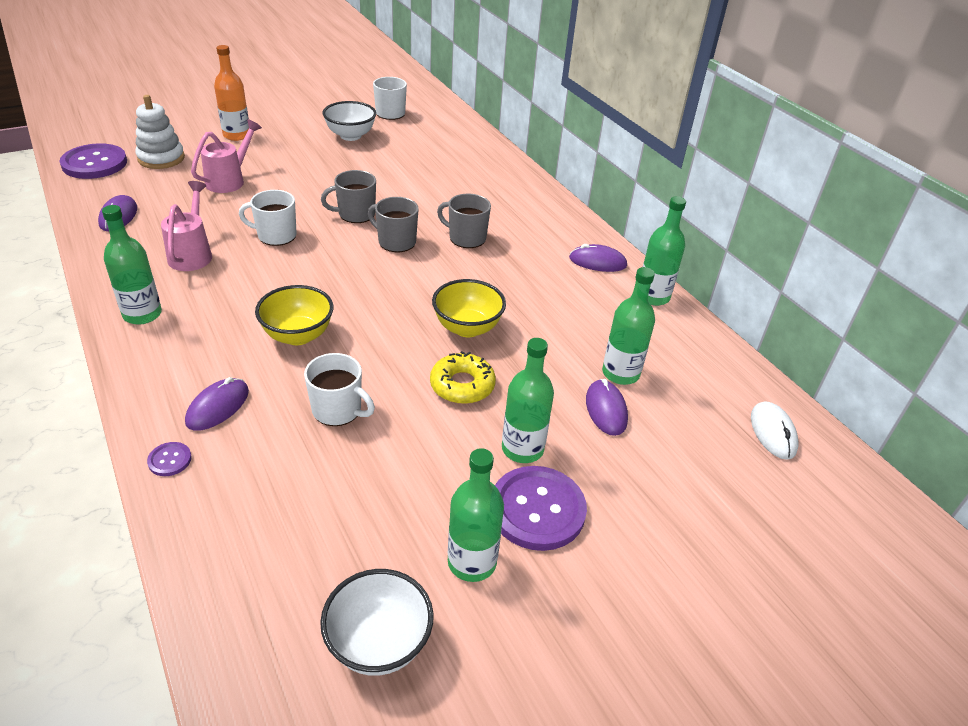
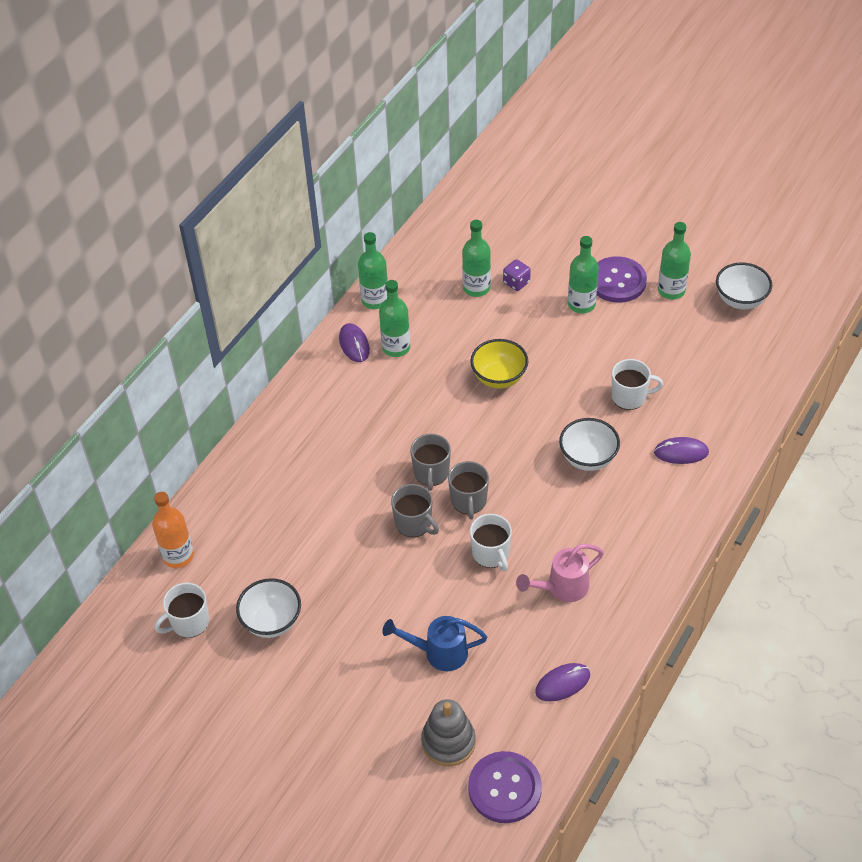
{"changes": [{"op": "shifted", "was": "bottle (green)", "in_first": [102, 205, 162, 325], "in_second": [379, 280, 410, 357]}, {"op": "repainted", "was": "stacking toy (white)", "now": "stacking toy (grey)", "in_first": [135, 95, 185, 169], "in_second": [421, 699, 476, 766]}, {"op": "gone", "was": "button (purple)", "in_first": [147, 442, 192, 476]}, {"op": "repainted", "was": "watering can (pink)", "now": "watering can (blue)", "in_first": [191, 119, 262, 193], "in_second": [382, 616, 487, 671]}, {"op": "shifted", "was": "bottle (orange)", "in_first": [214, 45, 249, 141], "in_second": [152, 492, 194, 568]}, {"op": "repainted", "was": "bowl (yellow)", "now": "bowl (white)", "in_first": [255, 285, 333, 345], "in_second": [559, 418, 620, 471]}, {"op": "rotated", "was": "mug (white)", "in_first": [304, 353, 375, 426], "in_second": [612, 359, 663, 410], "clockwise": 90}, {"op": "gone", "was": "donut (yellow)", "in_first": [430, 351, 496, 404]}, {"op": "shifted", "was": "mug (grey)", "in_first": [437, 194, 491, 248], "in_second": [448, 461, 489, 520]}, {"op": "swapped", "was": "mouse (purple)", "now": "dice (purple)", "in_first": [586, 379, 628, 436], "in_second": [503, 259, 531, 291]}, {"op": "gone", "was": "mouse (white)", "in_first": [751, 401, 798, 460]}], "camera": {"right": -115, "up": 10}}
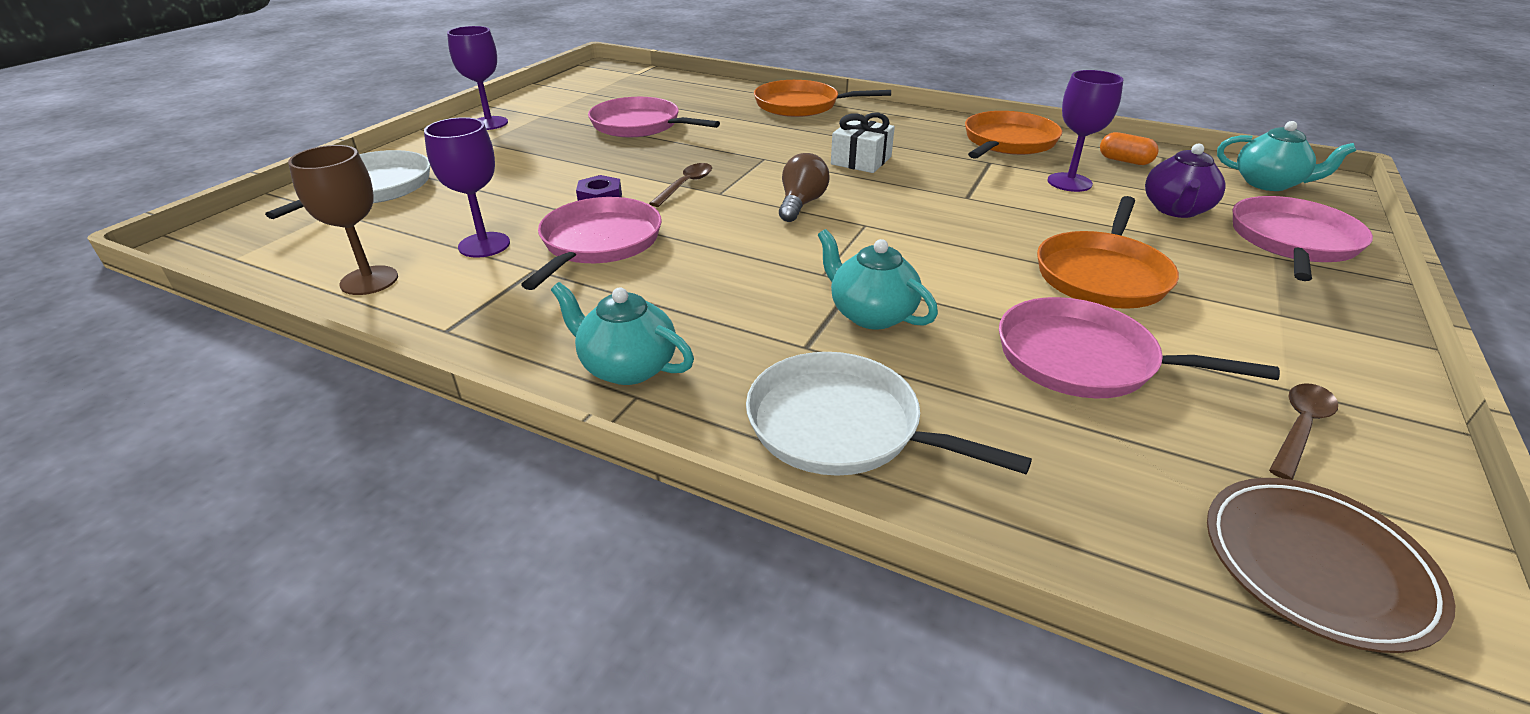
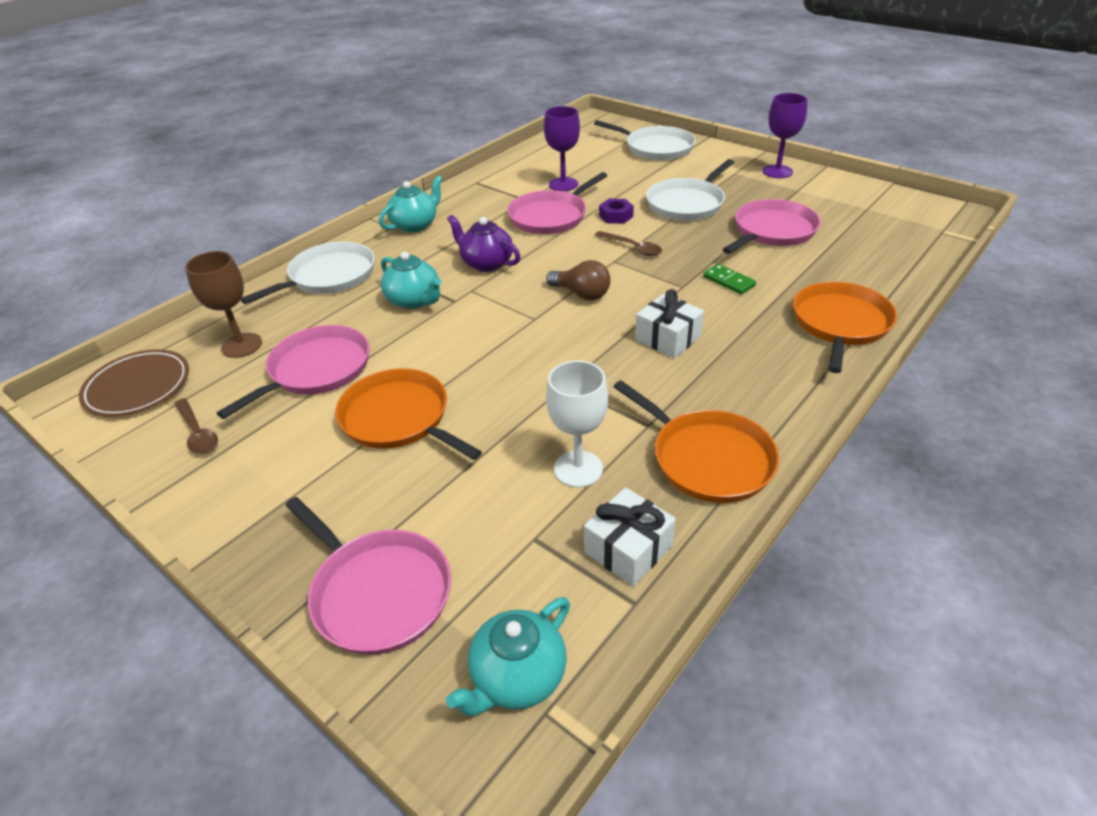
{"changes": [{"op": "shifted", "was": "goblet (brown)", "in_first": [288, 145, 398, 295], "in_second": [185, 251, 262, 358]}, {"op": "rotated", "was": "pan (pink)", "in_first": [521, 197, 662, 290], "in_second": [507, 172, 607, 234], "clockwise": 105}, {"op": "rotated", "was": "teapot (turquoise)", "in_first": [818, 229, 938, 329], "in_second": [381, 252, 441, 309], "clockwise": 75}, {"op": "repainted", "was": "goblet (purple)", "now": "goblet (white)", "in_first": [1048, 70, 1123, 192], "in_second": [546, 361, 608, 488]}, {"op": "swapped", "was": "capsule (orange)", "now": "gift (white)", "in_first": [1100, 132, 1159, 165], "in_second": [584, 487, 676, 586]}, {"op": "shifted", "was": "teapot (purple)", "in_first": [1145, 144, 1226, 218], "in_second": [447, 215, 521, 272]}, {"op": "new", "now": "pan (white)", "in_second": [646, 159, 734, 221]}, {"op": "new", "now": "domino (green)", "in_second": [703, 264, 756, 294]}], "camera": {"right": 105, "up": 5}}
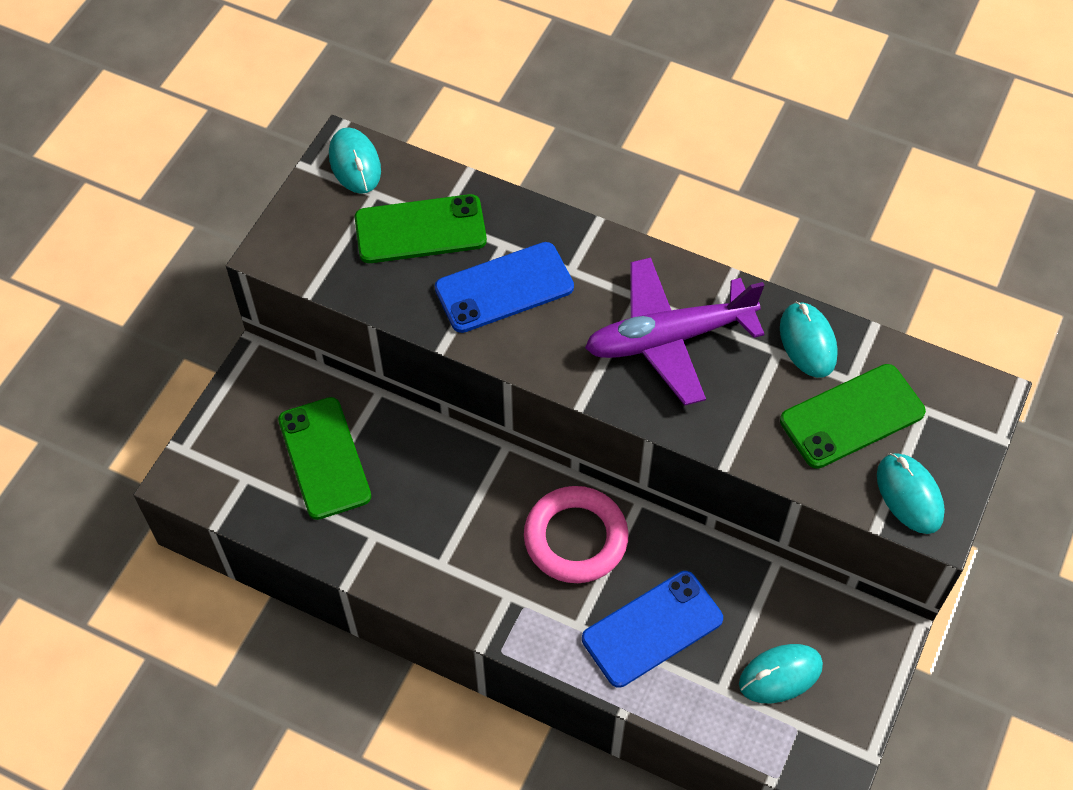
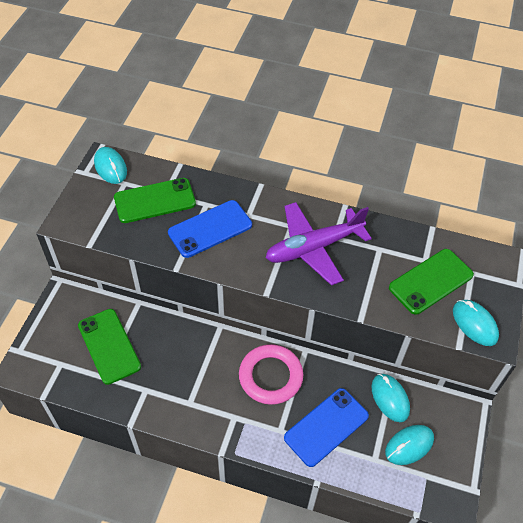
{"changes": [{"op": "shifted", "was": "mouse (turquoise)", "in_first": [780, 302, 838, 378], "in_second": [371, 374, 410, 422]}], "camera": {"right": -10, "up": -5}}
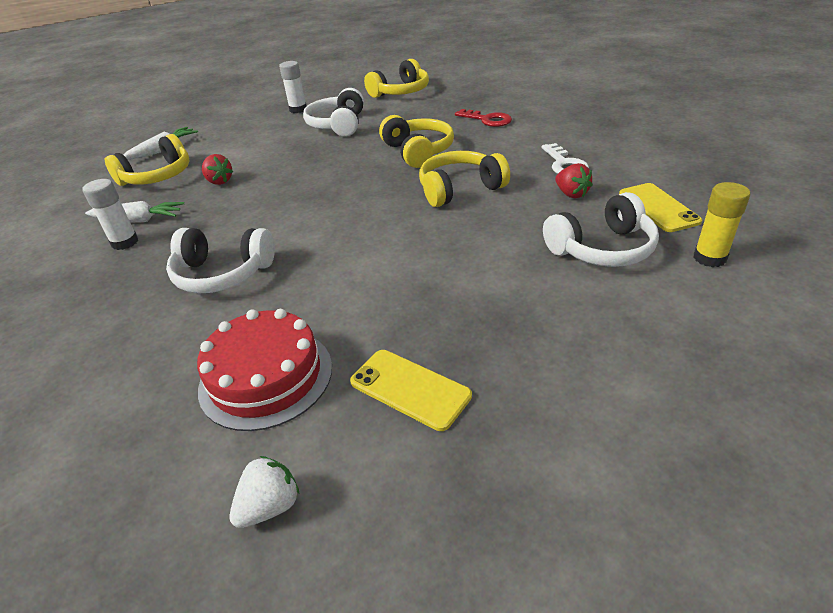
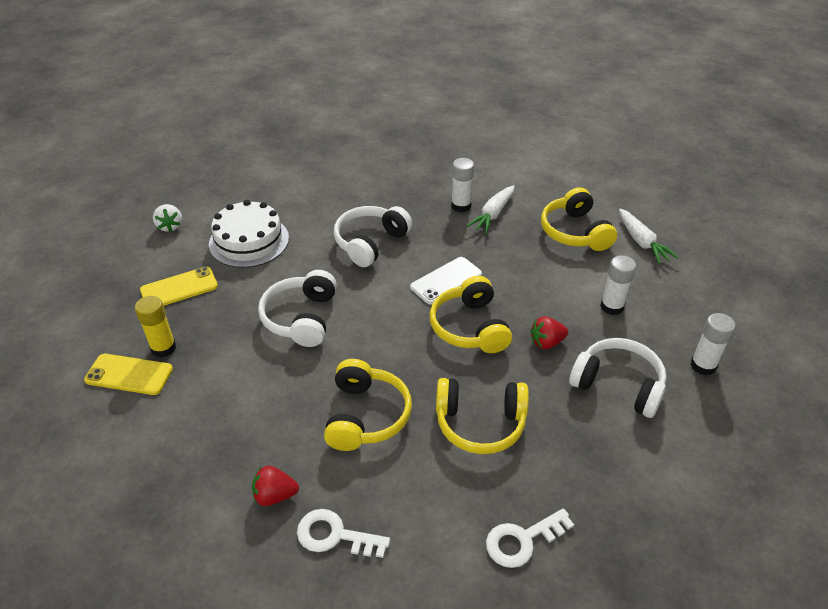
{"changes": [{"op": "repainted", "was": "cake (red)", "now": "cake (white)", "in_first": [197, 309, 332, 431], "in_second": [209, 200, 289, 268]}, {"op": "shifted", "was": "strawberry (red)", "in_first": [202, 154, 233, 185], "in_second": [531, 316, 568, 349]}, {"op": "shifted", "was": "headphones (yellow)", "in_first": [364, 59, 429, 98], "in_second": [429, 276, 512, 353]}, {"op": "repainted", "was": "key (red)", "now": "key (white)", "in_first": [455, 109, 512, 127], "in_second": [486, 508, 574, 568]}, {"op": "shifted", "was": "headphones (white)", "in_first": [543, 192, 659, 267], "in_second": [258, 270, 337, 347]}, {"op": "shifted", "was": "phone (yellow)", "in_first": [619, 183, 702, 232], "in_second": [84, 354, 173, 395]}, {"op": "shifted", "was": "glue stick (yellow)", "in_first": [693, 182, 750, 267], "in_second": [135, 296, 176, 358]}, {"op": "new", "now": "phone (white)", "in_second": [410, 257, 482, 305]}, {"op": "new", "now": "glue stick (white)", "in_second": [600, 255, 636, 315]}], "camera": {"right": 115, "up": 5}}
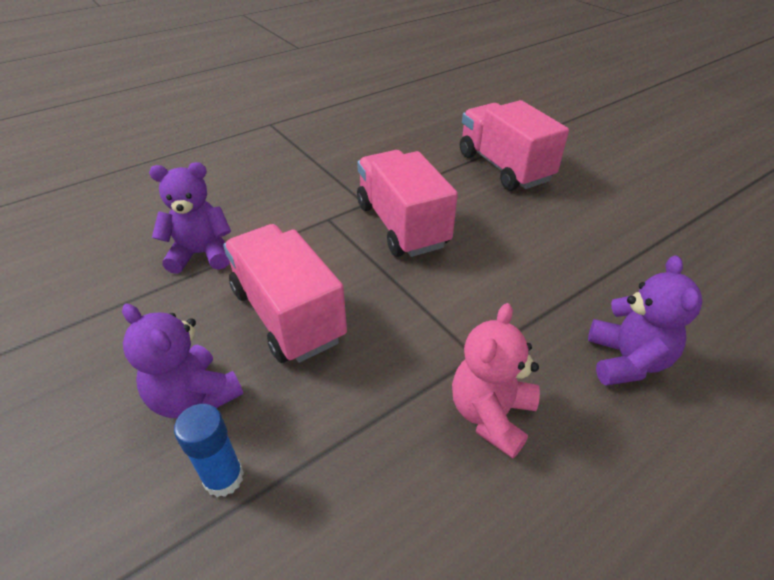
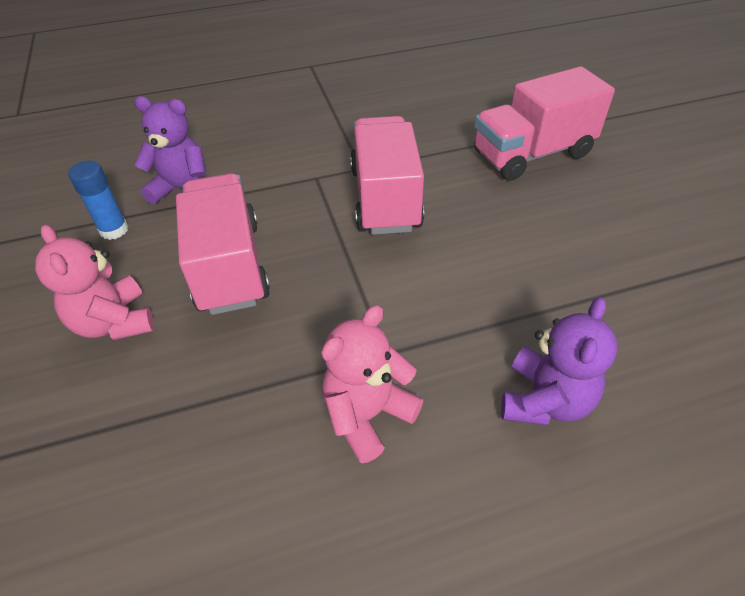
{"changes": [{"op": "repainted", "was": "teddy bear (purple)", "now": "teddy bear (pink)", "in_first": [122, 304, 243, 418], "in_second": [35, 224, 154, 340]}, {"op": "shifted", "was": "glue stick (blue)", "in_first": [174, 404, 244, 497], "in_second": [68, 161, 129, 240]}, {"op": "rotated", "was": "truck (pink)", "in_first": [460, 100, 569, 191], "in_second": [474, 66, 615, 181], "clockwise": -105}], "camera": {"right": 20, "up": 5}}
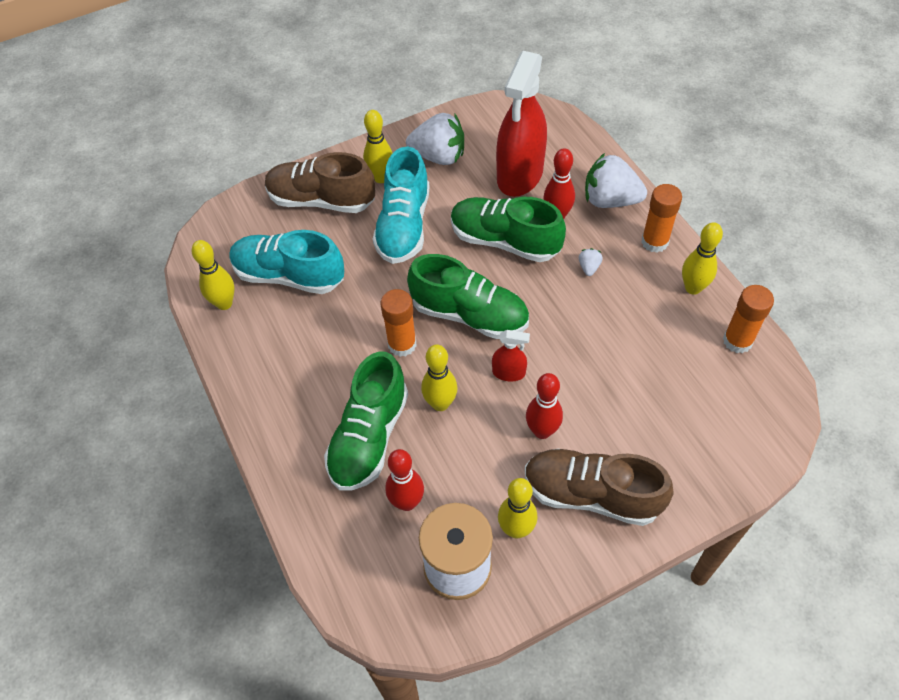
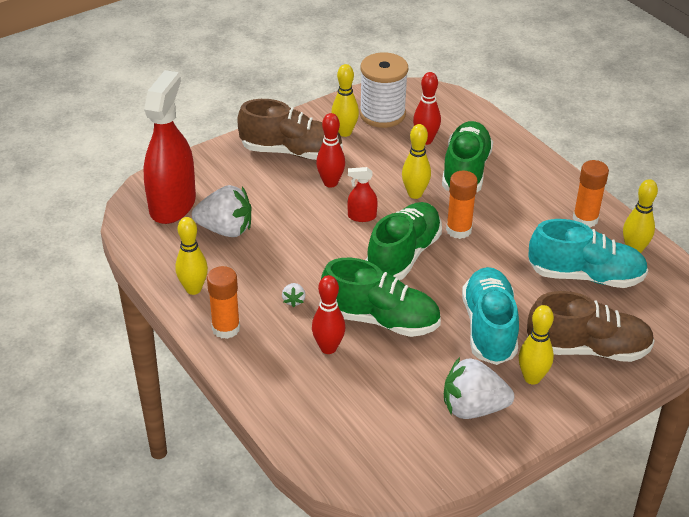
{"changes": [{"op": "rotated", "was": "shoe (green)", "in_first": [407, 254, 529, 339], "in_second": [366, 202, 442, 280], "clockwise": 105}, {"op": "shifted", "was": "spray bottle (red)", "in_first": [496, 51, 547, 197], "in_second": [144, 70, 196, 224]}, {"op": "shifted", "was": "strawberry (white)", "in_first": [585, 153, 647, 208], "in_second": [192, 185, 252, 237]}, {"op": "shifted", "was": "glue stick (orange)", "in_first": [723, 285, 774, 353], "in_second": [573, 160, 609, 228]}], "camera": {"right": 170, "up": -15}}
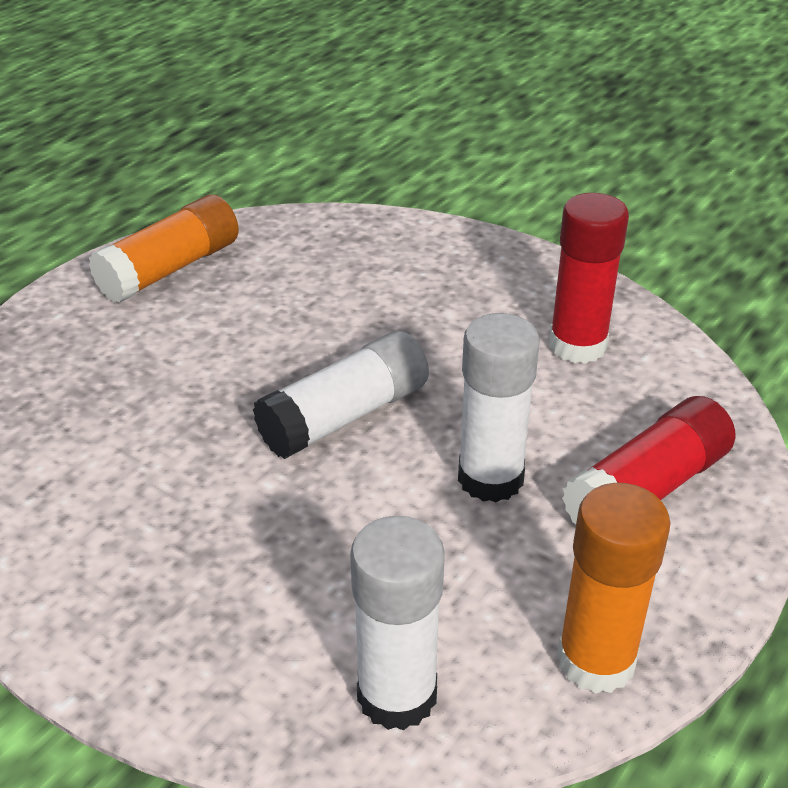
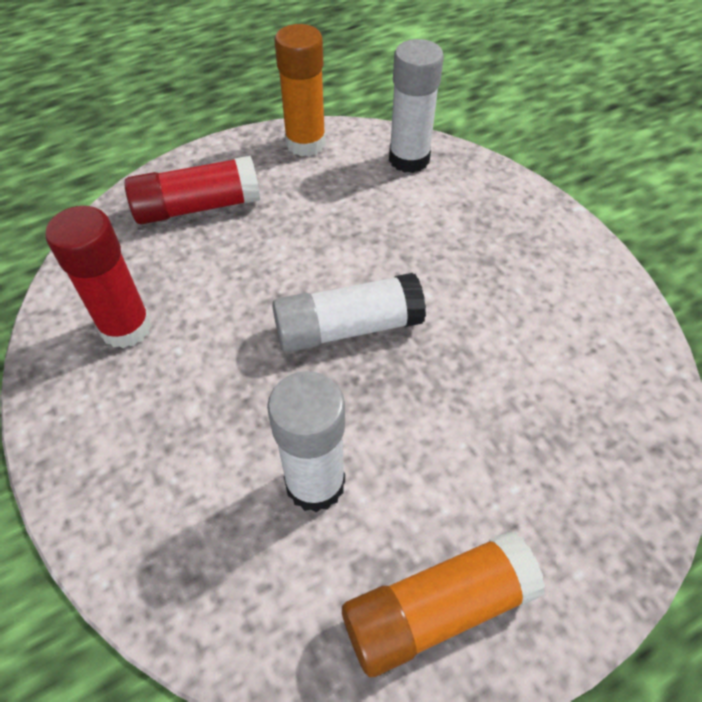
{"changes": [{"op": "shifted", "was": "glue stick (white)", "in_first": [458, 313, 540, 502], "in_second": [267, 371, 345, 512]}], "camera": {"right": -155, "up": 15}}
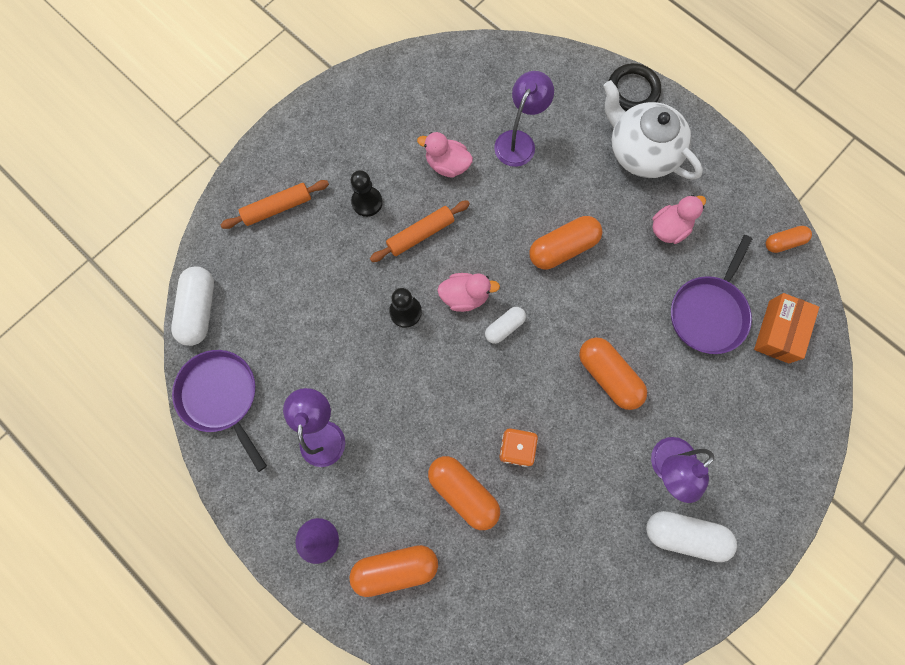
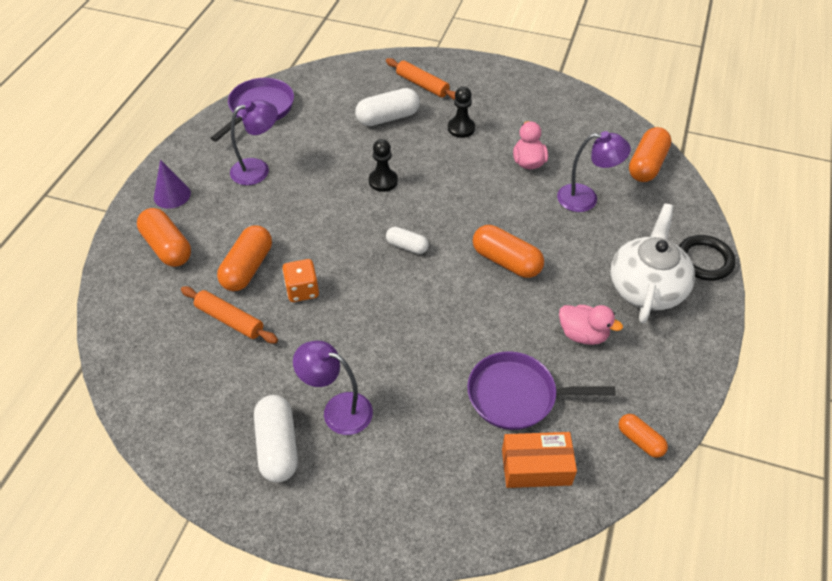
{"changes": [{"op": "shifted", "was": "capsule (white)", "in_first": [171, 266, 214, 346], "in_second": [355, 88, 420, 126]}, {"op": "shifted", "was": "rolling pin (orange)", "in_first": [370, 200, 470, 262], "in_second": [181, 286, 278, 344]}, {"op": "gone", "was": "duck (pink)", "in_first": [437, 273, 500, 312]}, {"op": "shifted", "was": "capsule (orange)", "in_first": [579, 337, 647, 410], "in_second": [629, 127, 671, 182]}], "camera": {"right": 65, "up": -25}}
